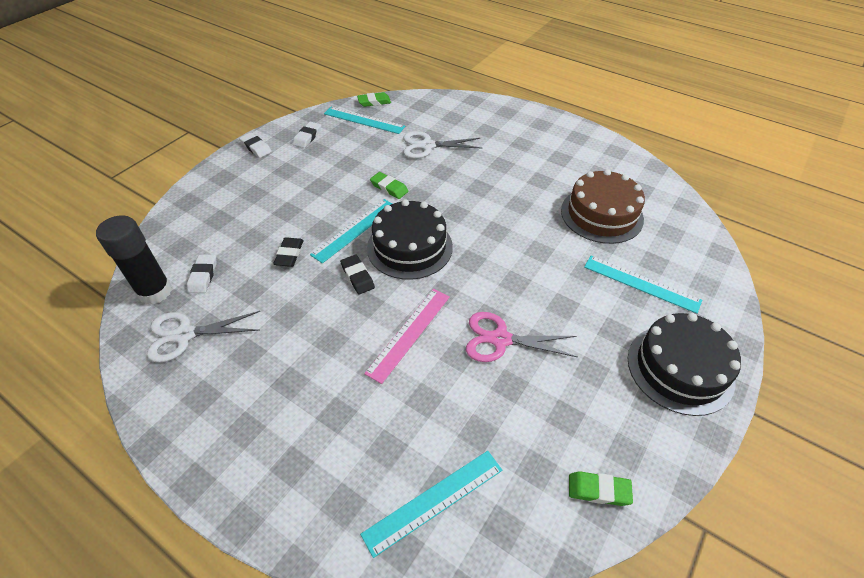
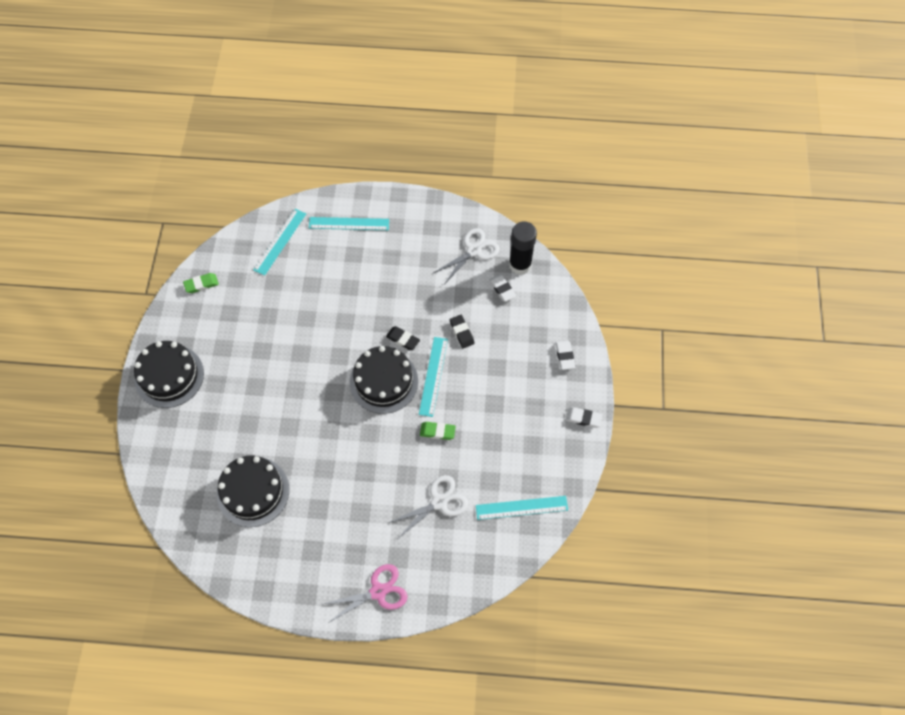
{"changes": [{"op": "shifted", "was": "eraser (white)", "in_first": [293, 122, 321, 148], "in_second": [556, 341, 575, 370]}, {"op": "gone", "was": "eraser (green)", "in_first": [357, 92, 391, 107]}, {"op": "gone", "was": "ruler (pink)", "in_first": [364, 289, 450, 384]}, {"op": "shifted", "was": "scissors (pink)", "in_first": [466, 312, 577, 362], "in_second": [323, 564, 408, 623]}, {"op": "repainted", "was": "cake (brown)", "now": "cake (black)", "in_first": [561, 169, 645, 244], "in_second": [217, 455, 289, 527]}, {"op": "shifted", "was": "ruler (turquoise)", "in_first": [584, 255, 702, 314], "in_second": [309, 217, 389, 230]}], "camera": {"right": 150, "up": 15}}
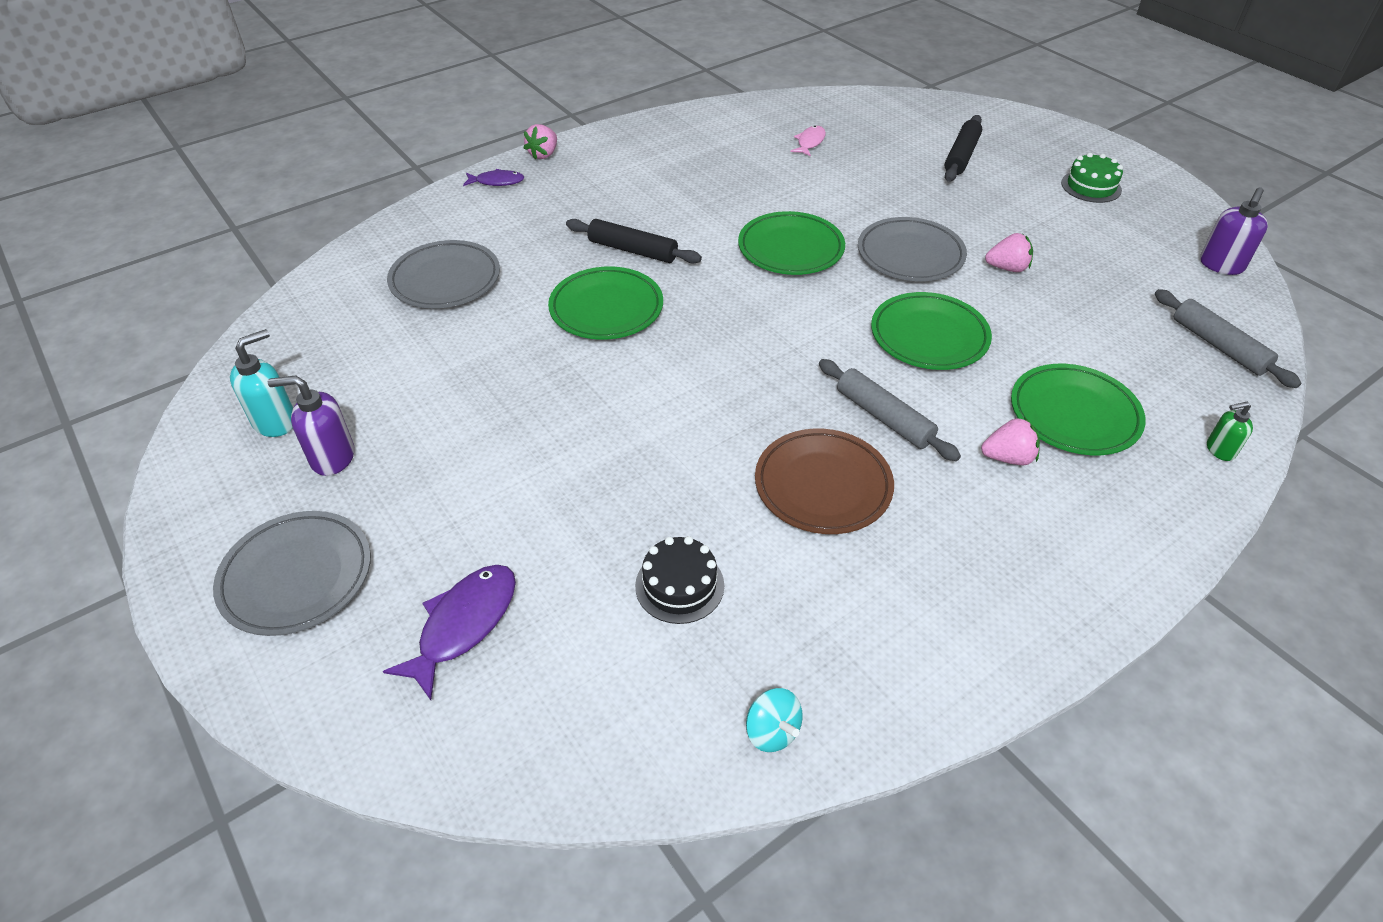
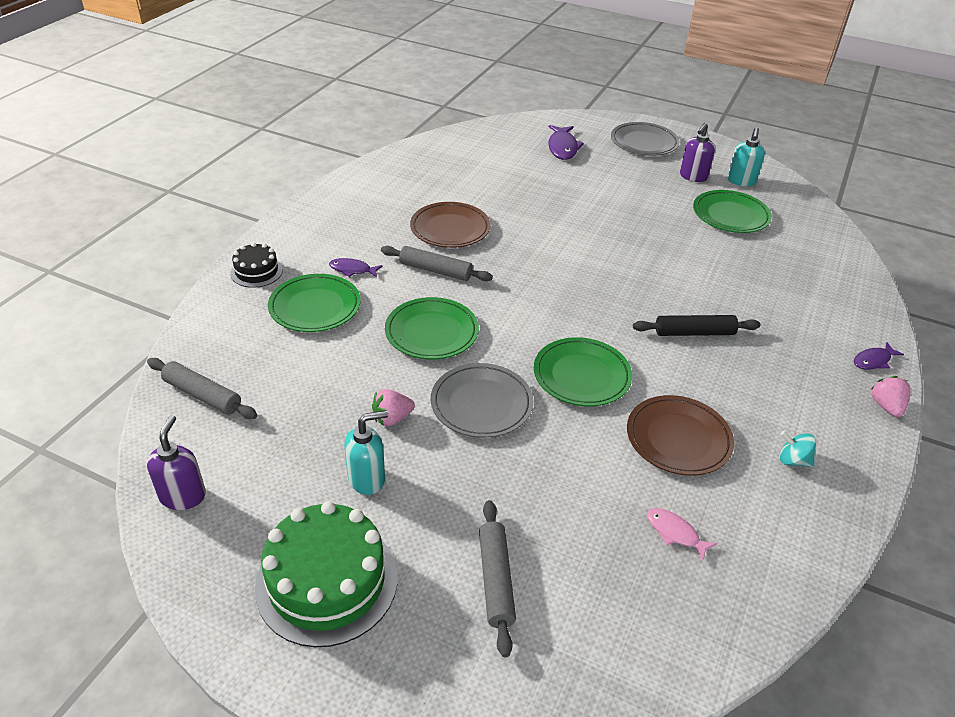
{"changes": [{"op": "rotated", "was": "soap dispenser (purple)", "in_first": [268, 375, 354, 476], "in_second": [680, 123, 715, 182], "clockwise": 150}, {"op": "gone", "was": "plate (grey)", "in_first": [387, 240, 500, 308]}, {"op": "shifted", "was": "plate (green)", "in_first": [548, 266, 663, 340], "in_second": [693, 190, 772, 233]}, {"op": "shifted", "was": "cake (black)", "in_first": [635, 536, 724, 624], "in_second": [230, 242, 283, 288]}, {"op": "shifted", "was": "spinning top (turquoise)", "in_first": [746, 688, 803, 752], "in_second": [779, 431, 816, 467]}, {"op": "rotated", "was": "fish (pink)", "in_first": [790, 126, 826, 157], "in_second": [647, 508, 717, 561], "clockwise": 135}, {"op": "repainted", "was": "rolling pin (black)", "now": "rolling pin (grey)", "in_first": [945, 115, 982, 182], "in_second": [479, 500, 516, 657]}, {"op": "swapped", "was": "strawberry (pink)", "now": "fish (purple)", "in_first": [981, 418, 1040, 465], "in_second": [329, 258, 383, 278]}, {"op": "scaled", "was": "cake (green)", "in_first": [1061, 153, 1123, 203], "in_second": [255, 501, 397, 647], "ratio": 1.89}, {"op": "gone", "was": "soap dispenser (green)", "in_first": [1207, 402, 1253, 461]}, {"op": "new", "now": "soap dispenser (turquoise)", "in_second": [344, 410, 388, 495]}, {"op": "new", "now": "plate (brown)", "in_second": [627, 395, 734, 476]}], "camera": {"right": 150, "up": -5}}
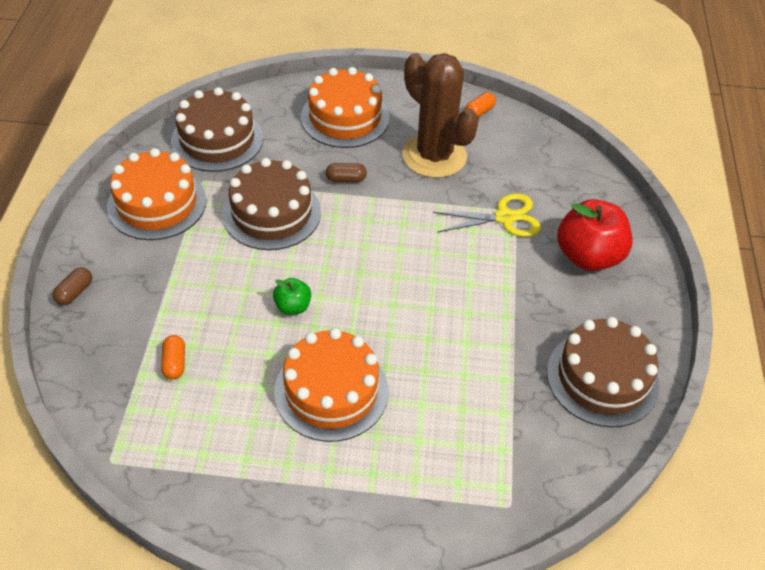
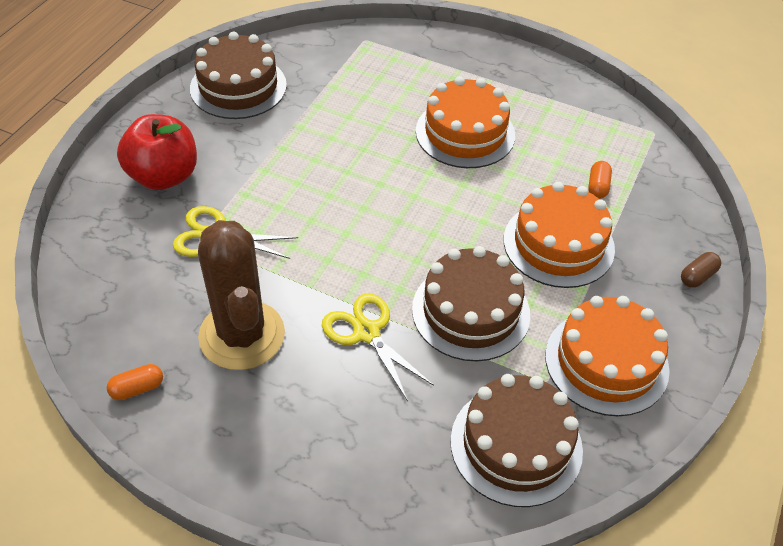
{"changes": [{"op": "gone", "was": "apple (green)", "in_first": [273, 278, 311, 315]}, {"op": "shifted", "was": "cake (orange)", "in_first": [301, 67, 390, 148], "in_second": [504, 182, 615, 288]}, {"op": "swapped", "was": "capsule (brown)", "now": "scissors (yellow)", "in_first": [326, 163, 367, 182], "in_second": [322, 293, 434, 401]}], "camera": {"right": -160, "up": 0}}
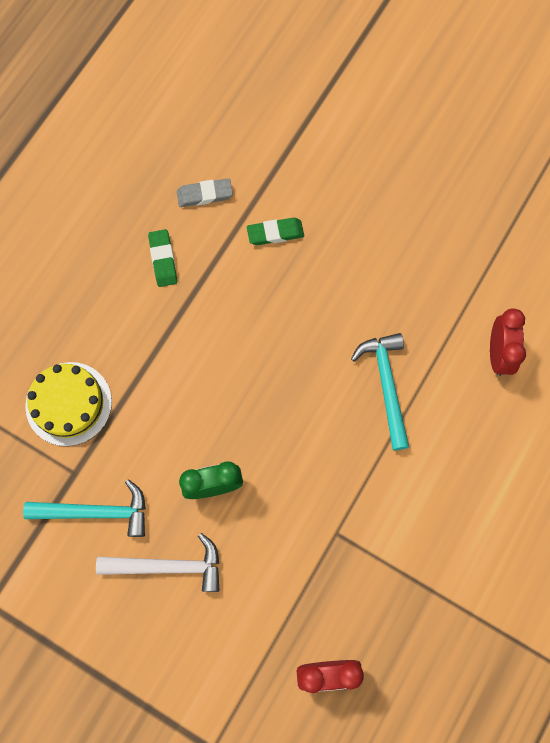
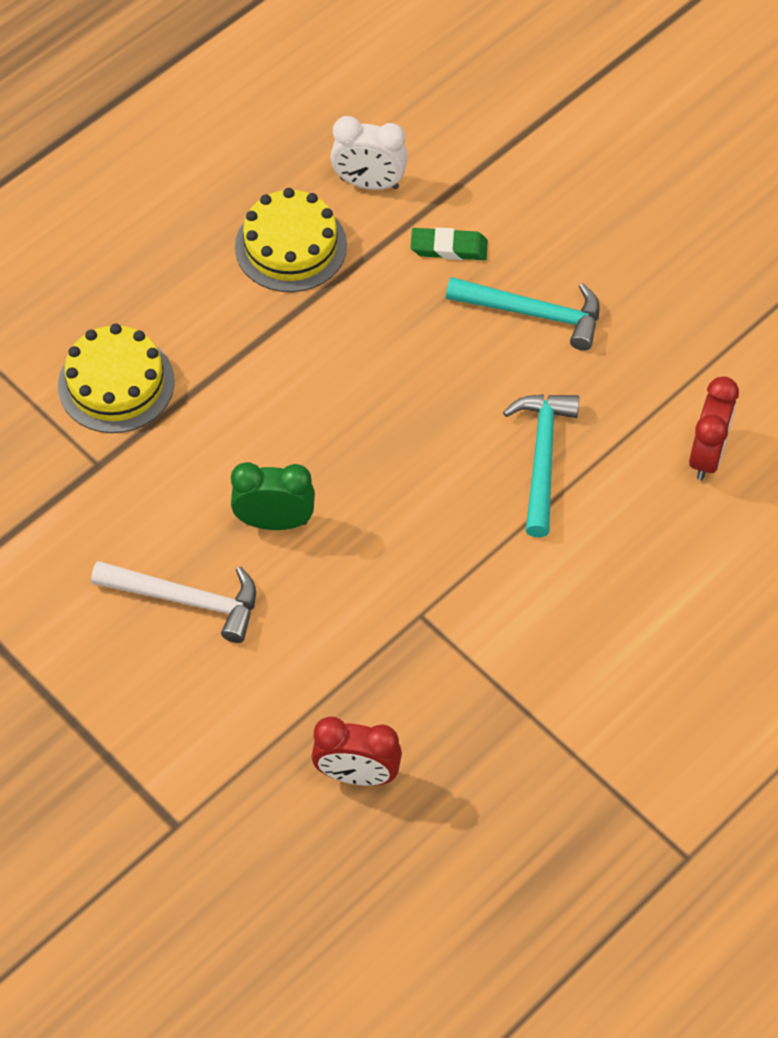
{"changes": [{"op": "shifted", "was": "hammer (turquoise)", "in_first": [23, 479, 146, 537], "in_second": [446, 277, 600, 351]}, {"op": "swapped", "was": "eraser (green)", "now": "cake (yellow)", "in_first": [148, 229, 177, 287], "in_second": [235, 188, 347, 292]}, {"op": "swapped", "was": "eraser (grey)", "now": "clock (white)", "in_first": [177, 178, 233, 207], "in_second": [331, 116, 408, 190]}], "camera": {"right": 15, "up": -15}}
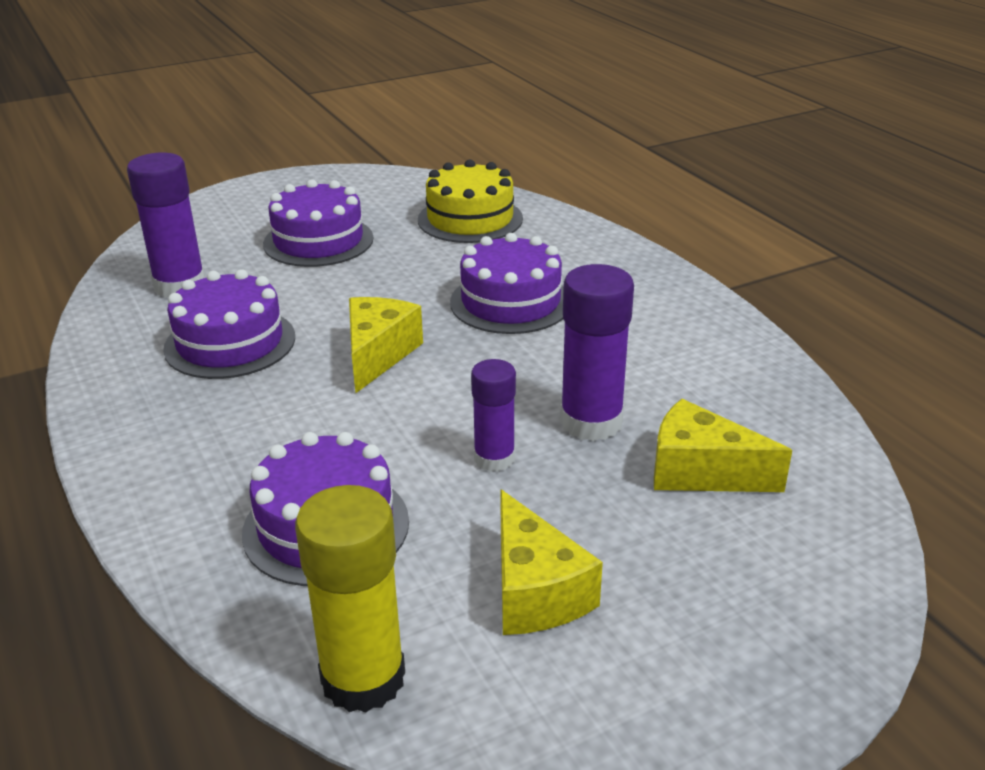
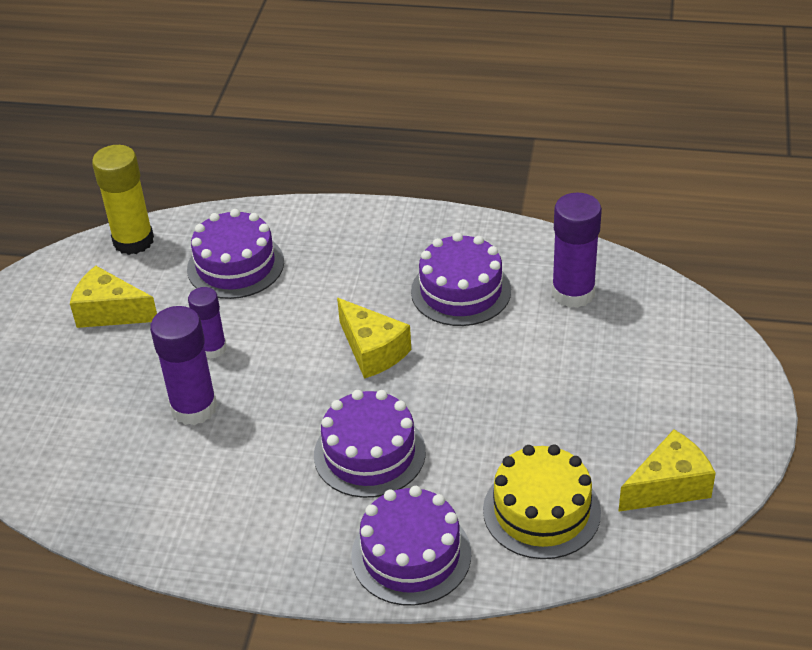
{"changes": [{"op": "shifted", "was": "cake (purple)", "in_first": [263, 179, 373, 267], "in_second": [351, 486, 471, 606]}, {"op": "shifted", "was": "cheese (yellow)", "in_first": [654, 399, 792, 492], "in_second": [618, 429, 716, 512]}], "camera": {"right": 130, "up": 10}}
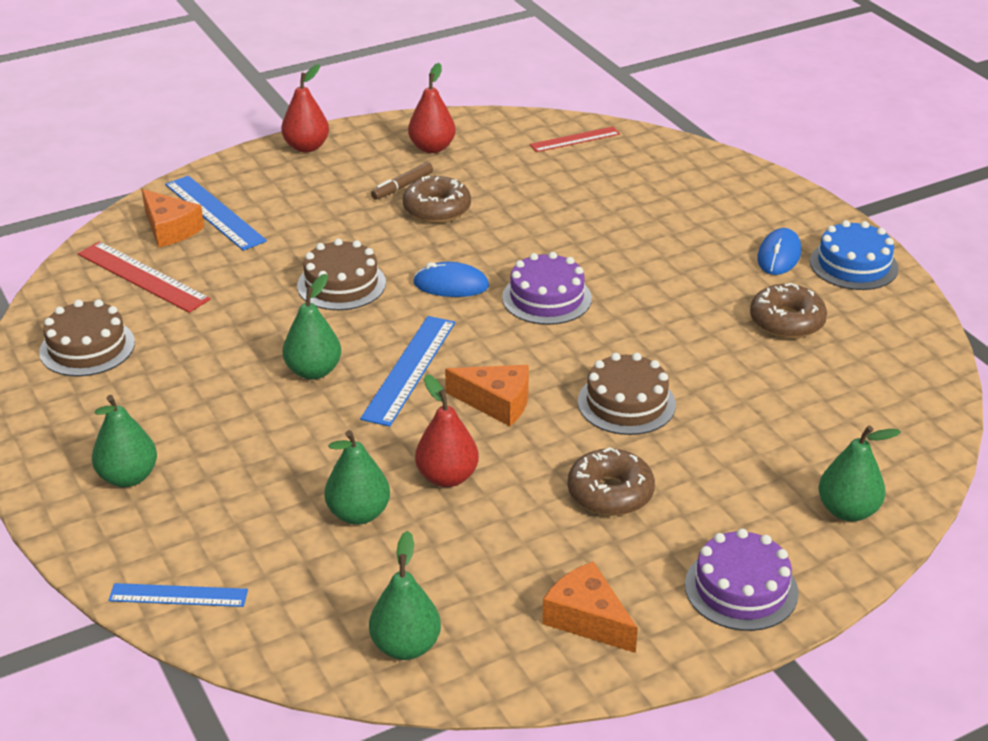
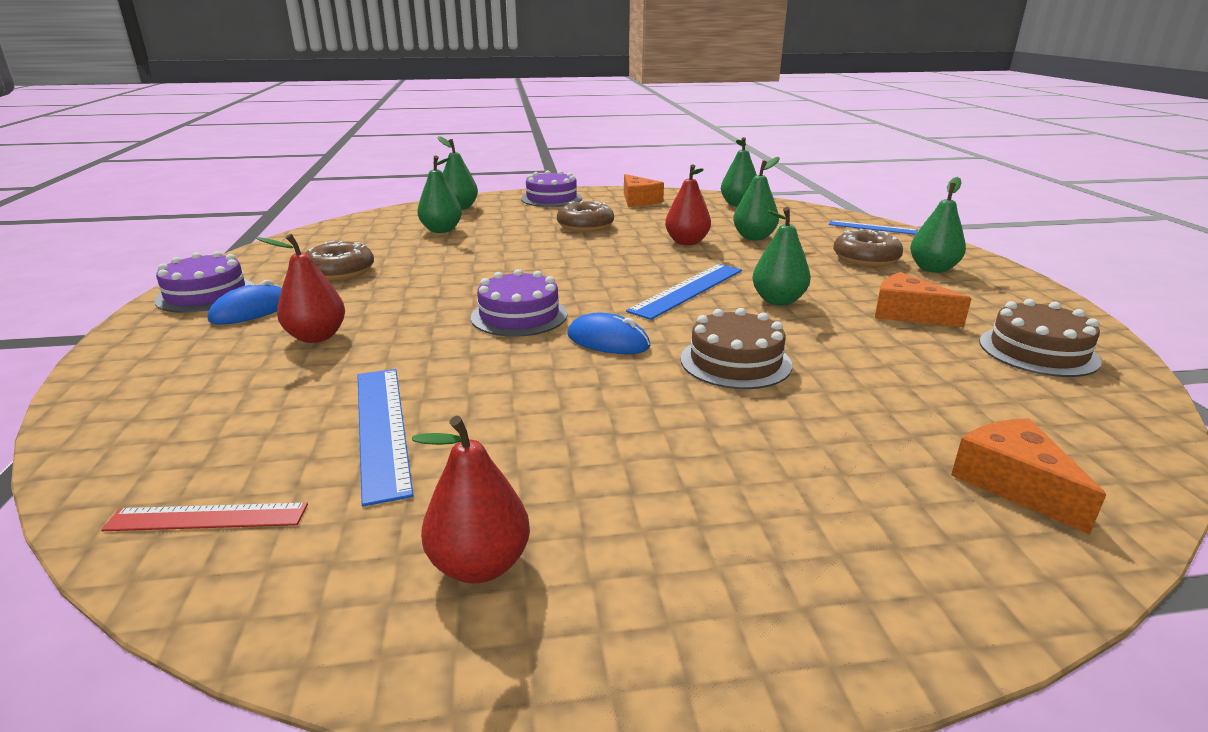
{"changes": [{"op": "gone", "was": "ruler (red)", "in_first": [78, 241, 211, 313]}, {"op": "shifted", "was": "ruler (blue)", "in_first": [165, 176, 267, 251], "in_second": [358, 369, 413, 506]}, {"op": "shifted", "was": "pear (red)", "in_first": [281, 64, 329, 153], "in_second": [256, 234, 345, 343]}, {"op": "gone", "was": "marker (brown)", "in_first": [371, 162, 433, 200]}, {"op": "shifted", "was": "donut (brown)", "in_first": [403, 176, 471, 223], "in_second": [833, 229, 903, 267]}, {"op": "shifted", "was": "cheese (orange)", "in_first": [445, 365, 529, 426], "in_second": [875, 272, 971, 327]}, {"op": "gone", "was": "cake (brown)", "in_first": [578, 353, 676, 435]}, {"op": "repainted", "was": "cake (blue)", "now": "cake (purple)", "in_first": [810, 220, 898, 290], "in_second": [154, 251, 253, 312]}, {"op": "new", "now": "pear (green)", "in_second": [417, 156, 462, 233]}], "camera": {"right": -160, "up": -10}}
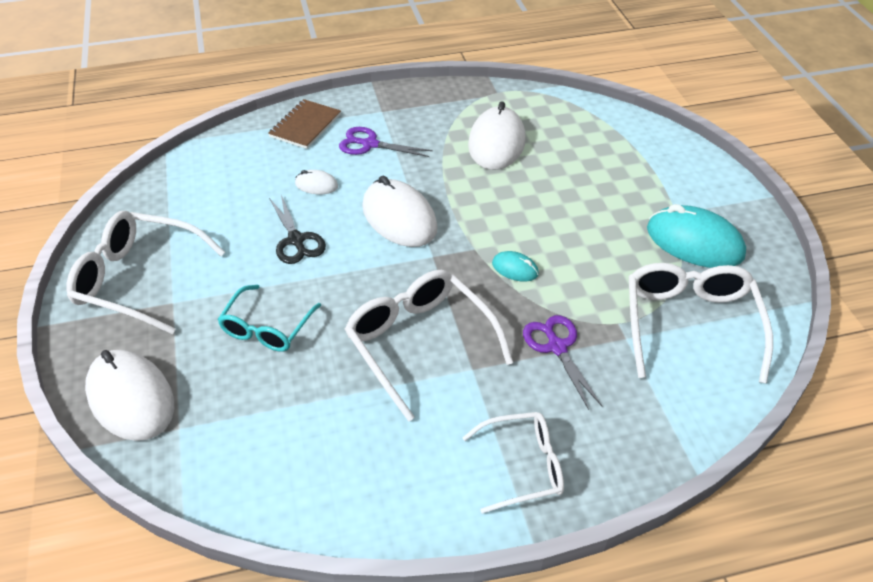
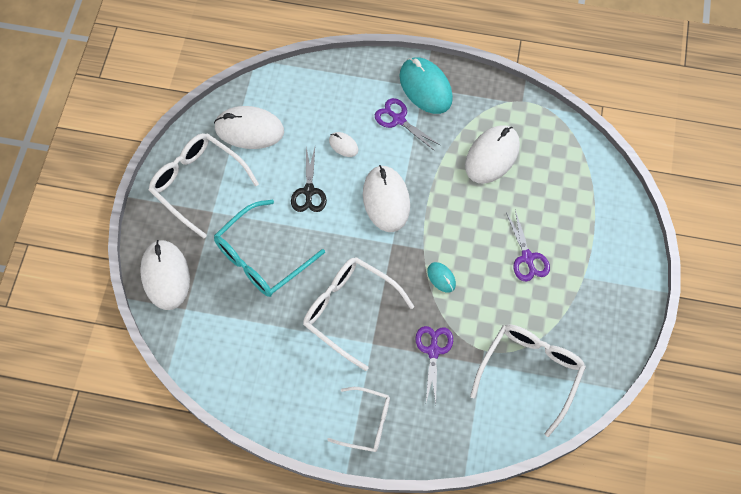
{"changes": [{"op": "scaled", "was": "glasses (turquoise)", "in_first": [217, 285, 321, 352], "in_second": [214, 199, 325, 297], "ratio": 1.58}, {"op": "gone", "was": "notebook (brown)", "in_first": [268, 99, 341, 149]}, {"op": "rotated", "was": "glasses (white)", "in_first": [345, 270, 513, 422], "in_second": [303, 257, 414, 371], "clockwise": -45}, {"op": "shifted", "was": "mouse (turquoise)", "in_first": [647, 204, 746, 268], "in_second": [399, 57, 453, 114]}, {"op": "new", "now": "mouse (white)", "in_second": [214, 106, 284, 149]}, {"op": "new", "now": "scissors (purple)", "in_second": [506, 210, 550, 281]}], "camera": {"right": 25, "up": 20}}
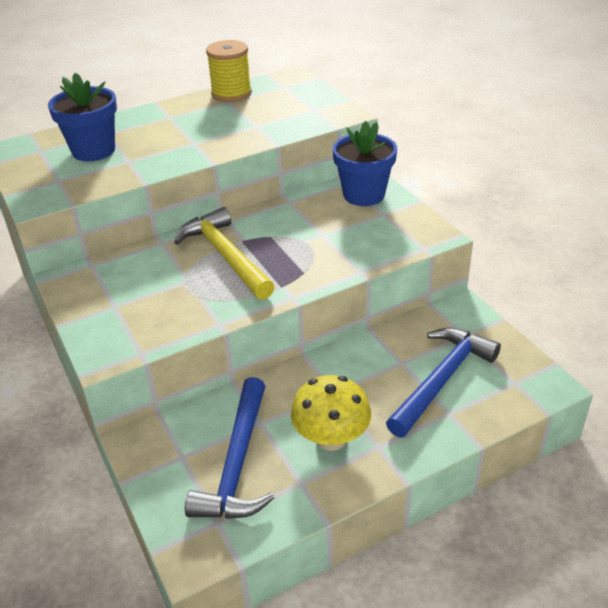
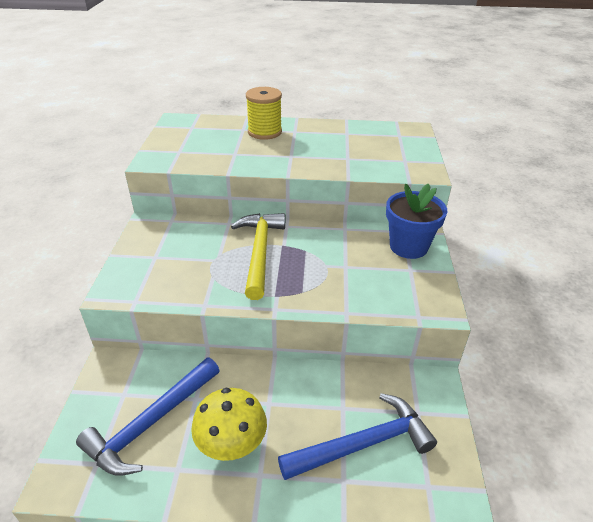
{"changes": [{"op": "gone", "was": "flower pot (blue)", "in_first": [48, 73, 117, 161]}, {"op": "shifted", "was": "spool (yellow)", "in_first": [206, 40, 252, 102], "in_second": [246, 87, 282, 140]}], "camera": {"right": 30, "up": 0}}
